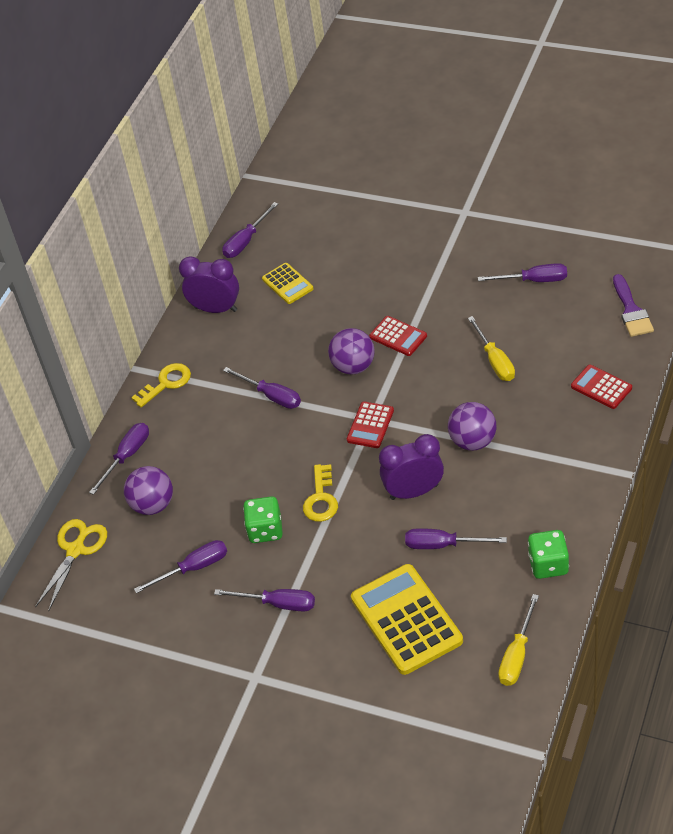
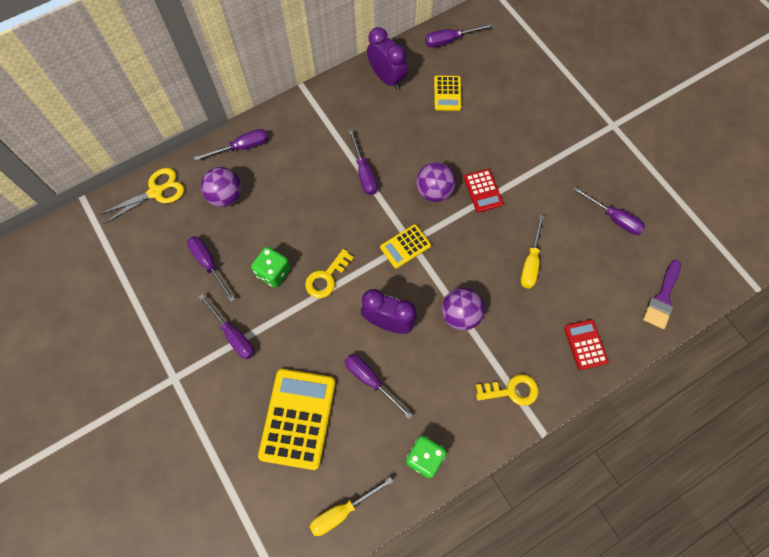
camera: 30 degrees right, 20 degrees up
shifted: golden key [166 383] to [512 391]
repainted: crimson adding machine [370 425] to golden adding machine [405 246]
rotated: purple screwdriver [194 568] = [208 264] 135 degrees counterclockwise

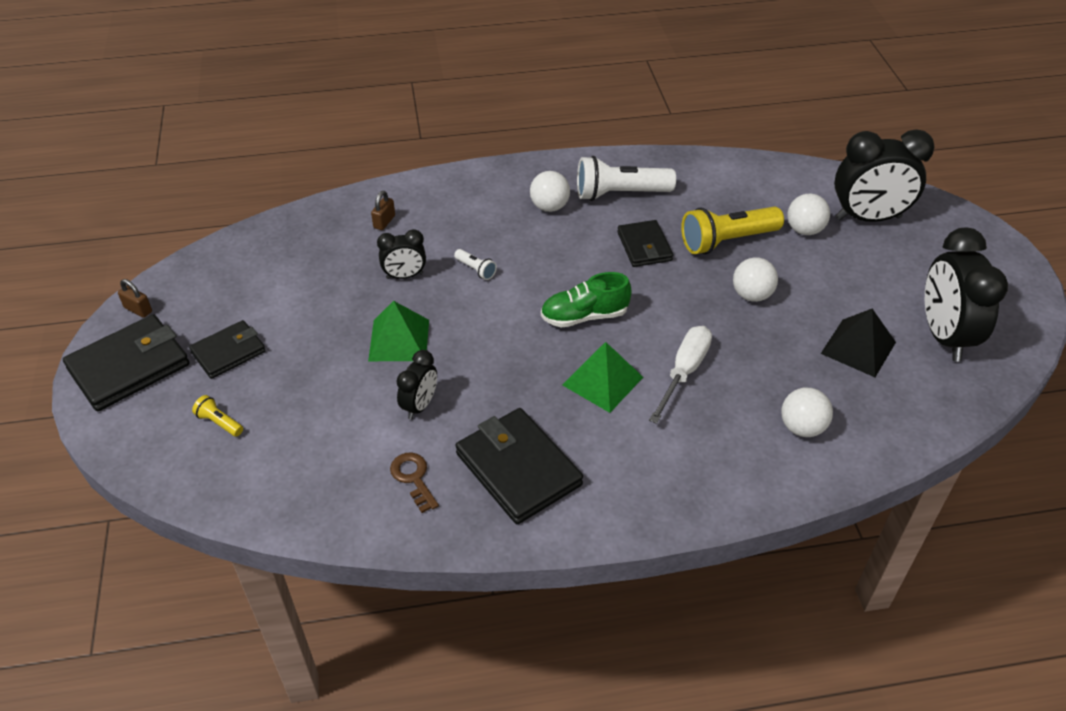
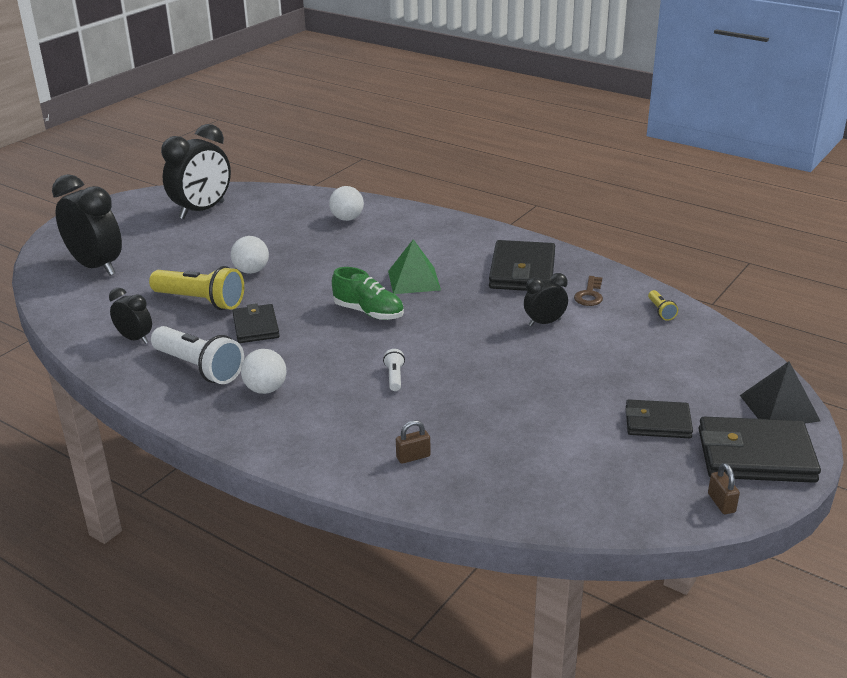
camera: 135 degrees left, 15 degrees down
gone: green pyramid [399 340]; pure white screwdriver [684 372]; pure white play ball [804 230]
shifted: jet-black clock [404 276] to [135 339]; golden pocket torch [219 422] to [661 311]; jet-black pyramid [858 348] to [779 408]
rotated: jet-black billfold [644 246] = [256 327] 45 degrees counterclockwise

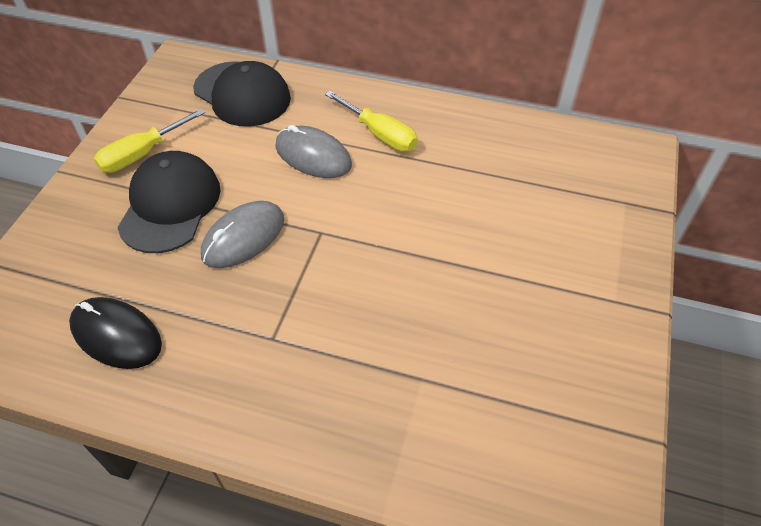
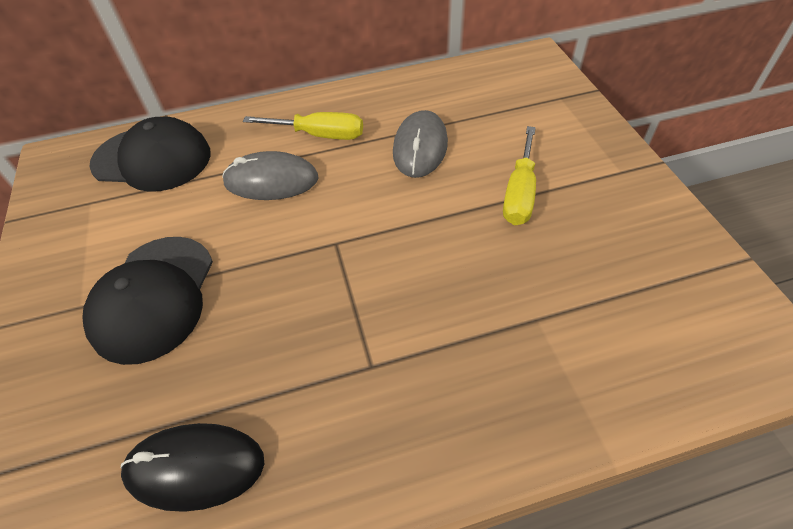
camera: 30 degrees left, 0 degrees up
shifted: ash-grey mouse [243 237] to [420 147]; golden screwdriver [142 154] to [519 193]
rotated: jet-black cap [170 205] = [154 298] 150 degrees counterclockwise

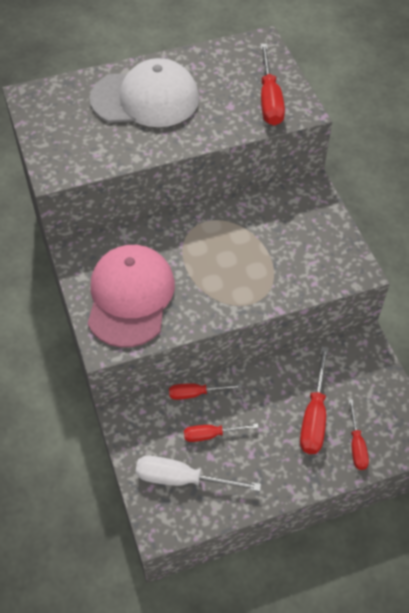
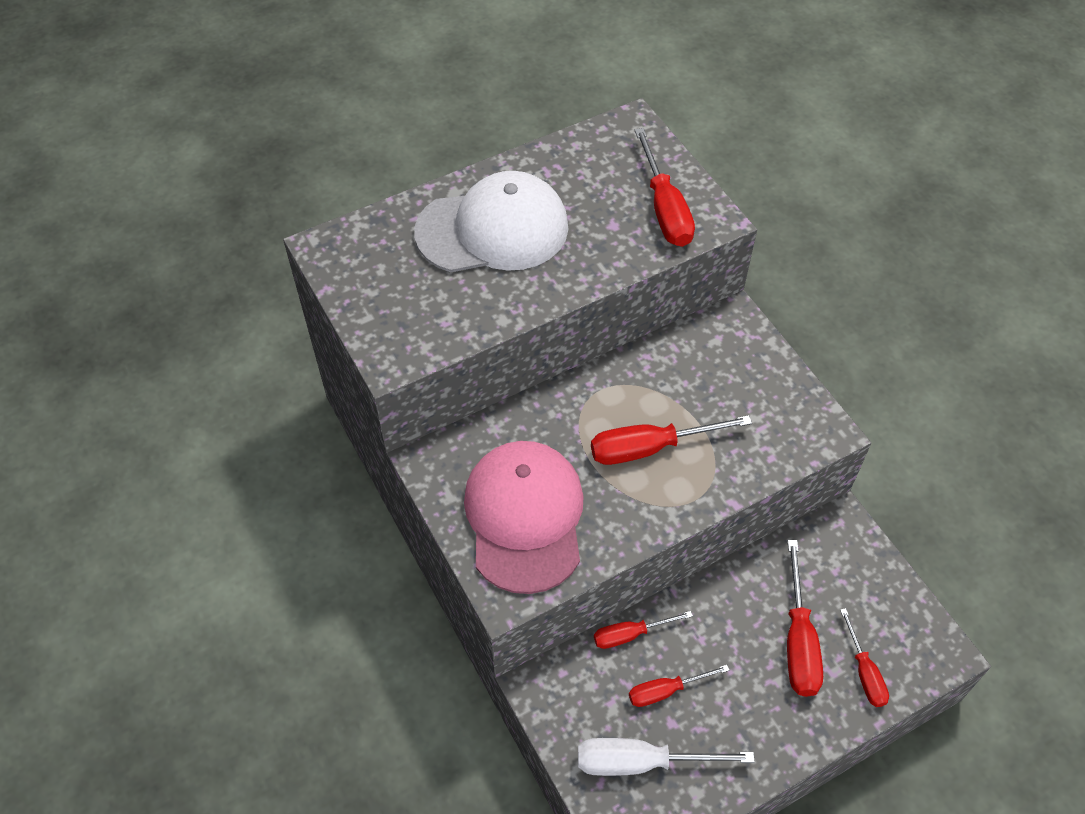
camera: 10 degrees left, 0 degrees up
new: crimson screwdriver [650 448]

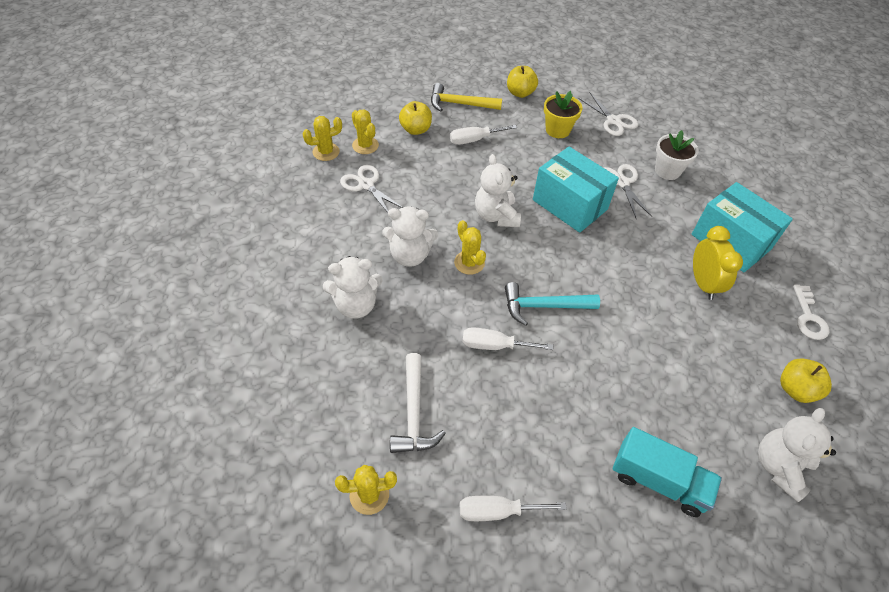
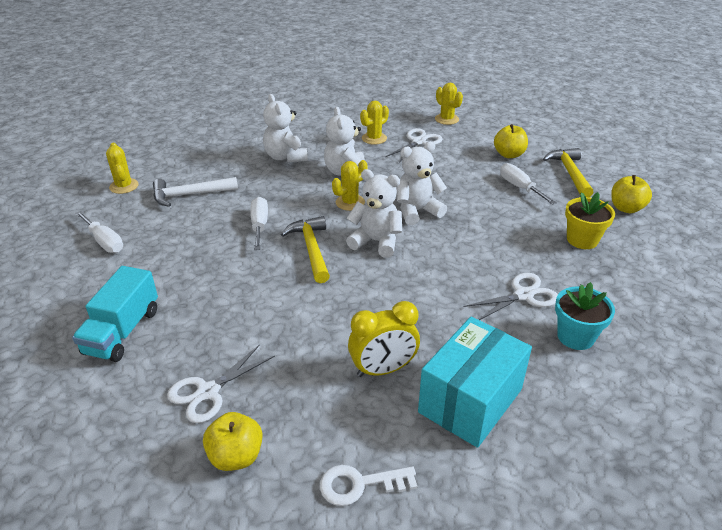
camera: 80 degrees right, 15 degrees down
gone: teal parcel [570 204]
shifted: pure white pair of scissors [613 121] to [208 392]; pure white stuffed bear [779 467] to [376 242]; golden saguaro cactus [365 145] to [374 138]
repainted: teal carpenter's hammer [543 306] to golden carpenter's hammer [311 249]; pure white potted plant [667 171] to teal potted plant [575 336]
rotated: pure white screwdriver [497 511] = [104 241] 150 degrees clockwise

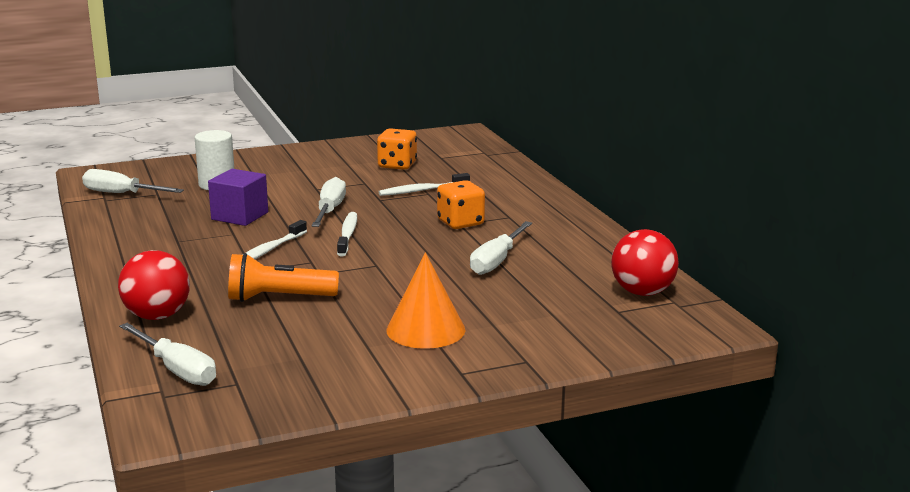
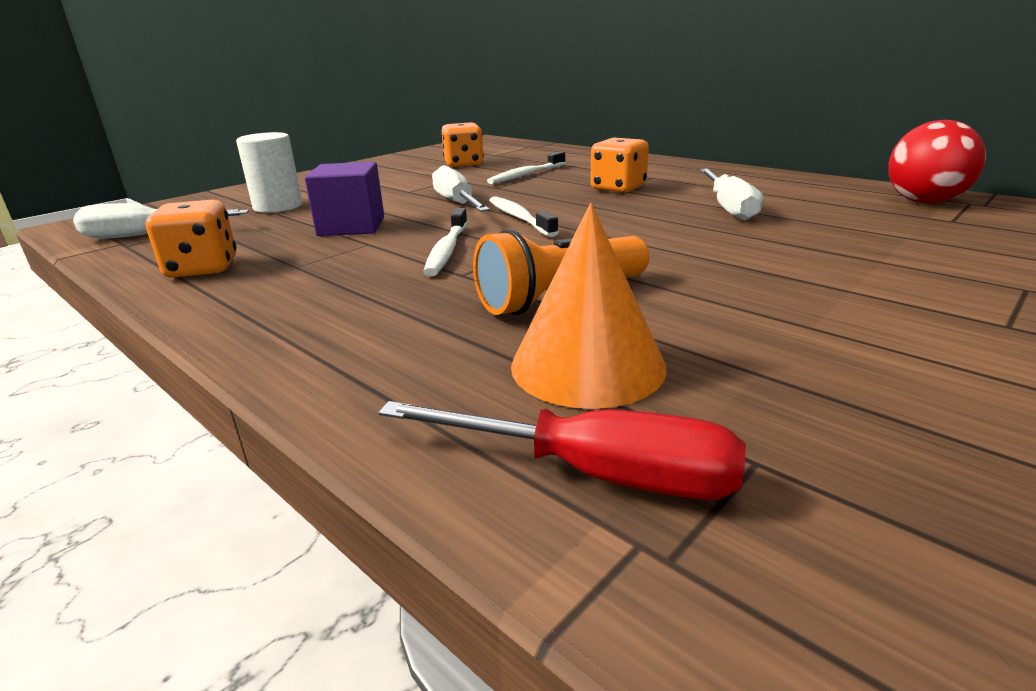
camera: 25 degrees left, 5 degrees up
gone: crimson play ball [157 316]
new: bright orange game die [202 268]
shifted: bright orange cone shape [425 330] to [587 365]
repainted: pure white screwdriver [177 370] to crimson screwdriver [594 473]

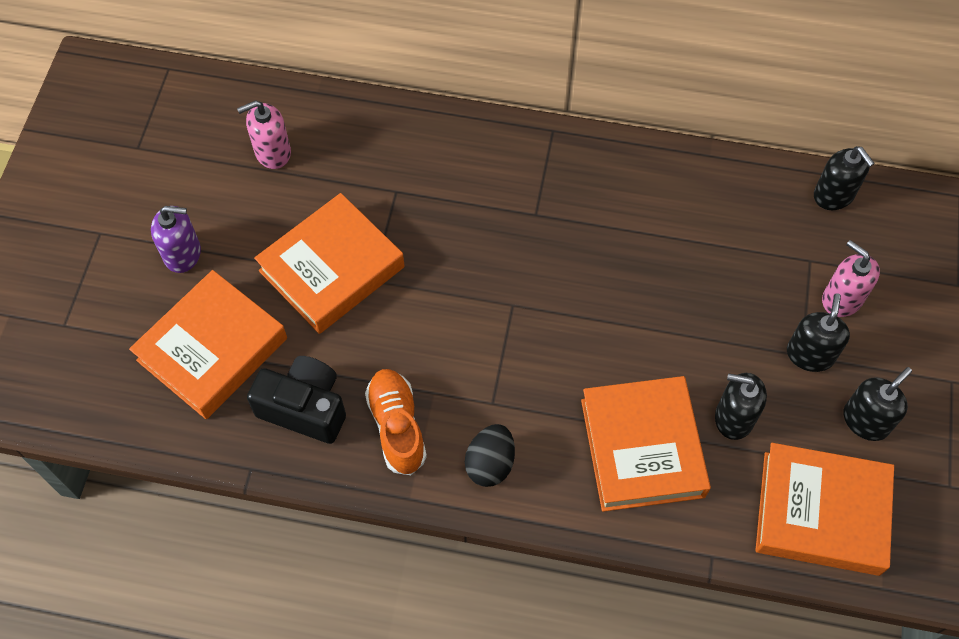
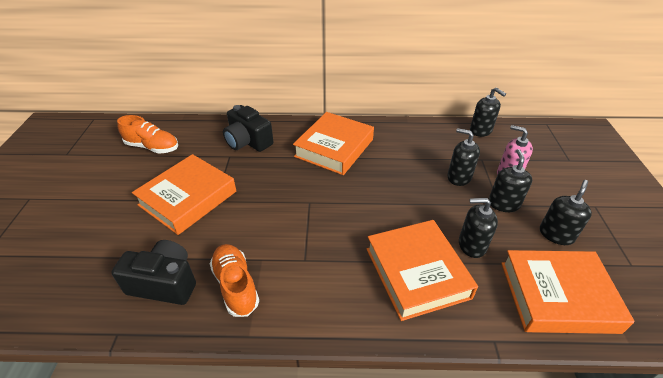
camera: 10 degrees left, 20 degrees down
gone: purple soap dispenser [183 254]; jet-black toy egg [490 463]
new: jet-black camera [248 141]; jet-black soap dispenser [459 177]
shifted: bright orange hardback [212 349] to [334 148]
swapped: rosy soap dispenser [272 152] to bright orange lace-up shoe [152 147]

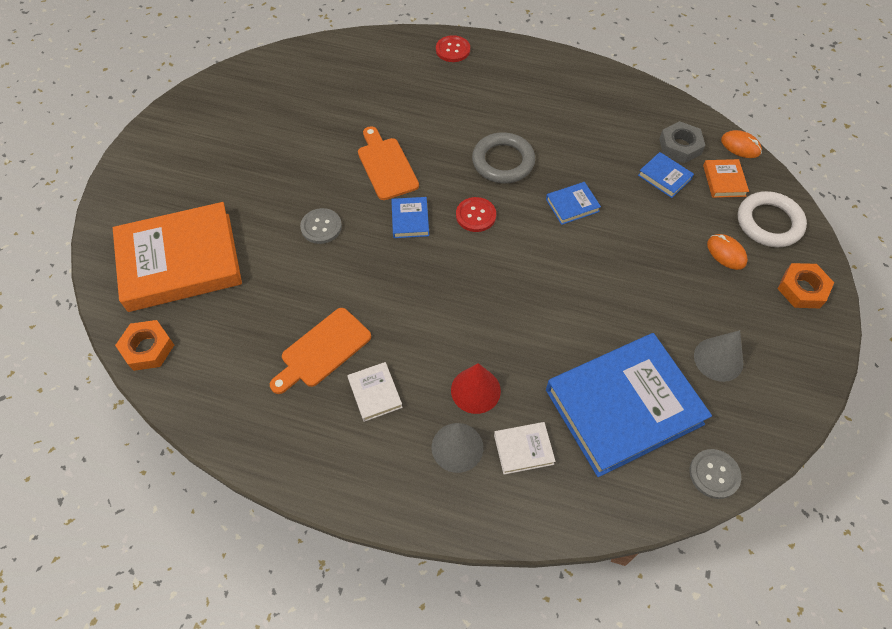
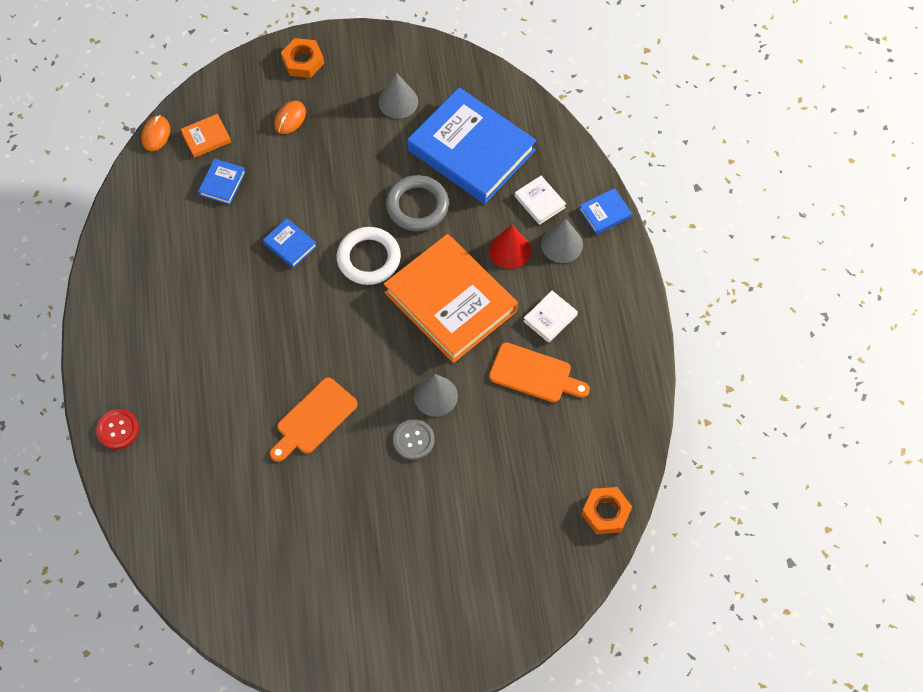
camera: 115 degrees left, 5 degrees up
gone: crimson shirt button [476 215]; ash-grey hex nut [680 146]; ash-grey shirt button [714 474]
new: ash-grey cone shape [435 396]
shifted: pure white hoop [769 223] to [368 258]; bright orange hardback [180 261] to [450 302]; ash-grey hoop [503 161] to [417 206]; blue hardback [410 220] to [605 213]

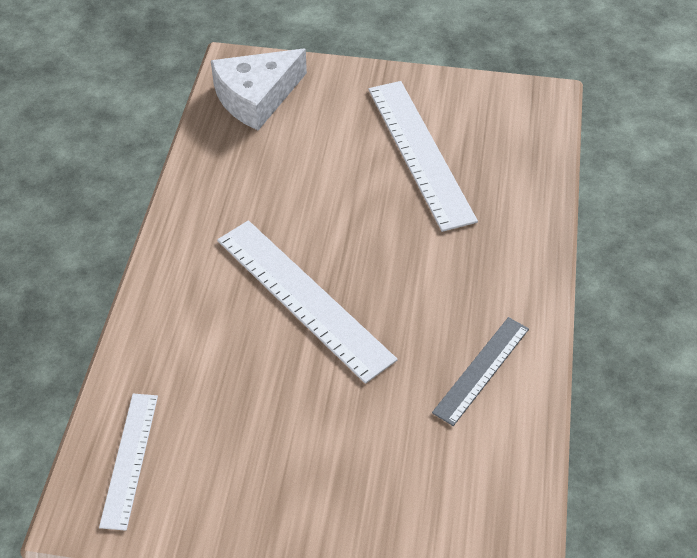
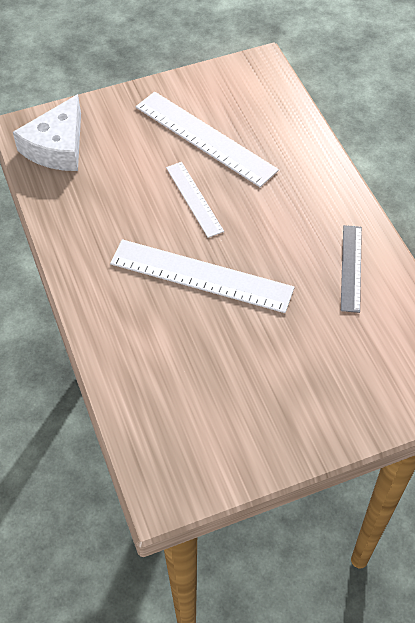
camera: 30 degrees left, 5 degrees up
shifted: pure white measuring stick [130 459] to [194 199]

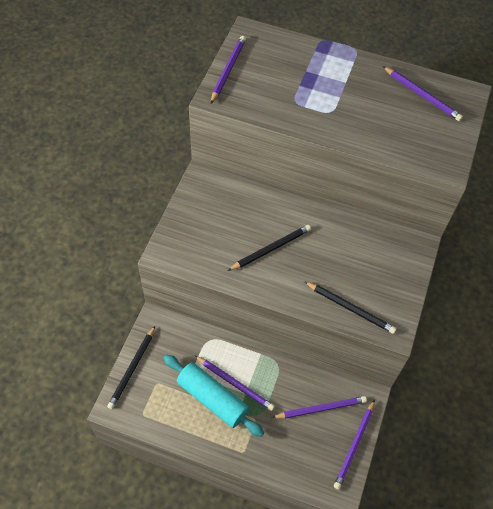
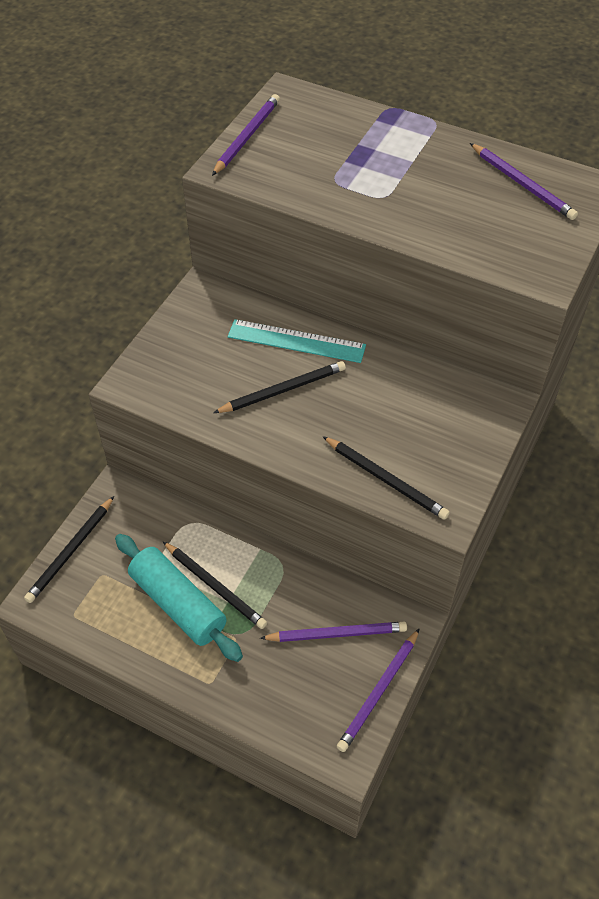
camera: 10 degrees right, 5 degrees down
new: teal measuring stick [296 341]
repainted: purple wooden pencil [235 384] to jet-black wooden pencil [215 586]

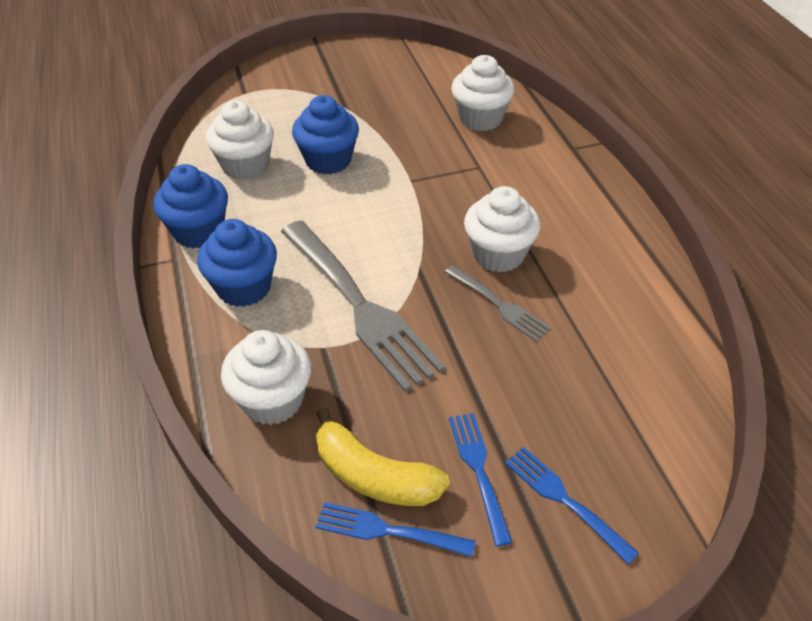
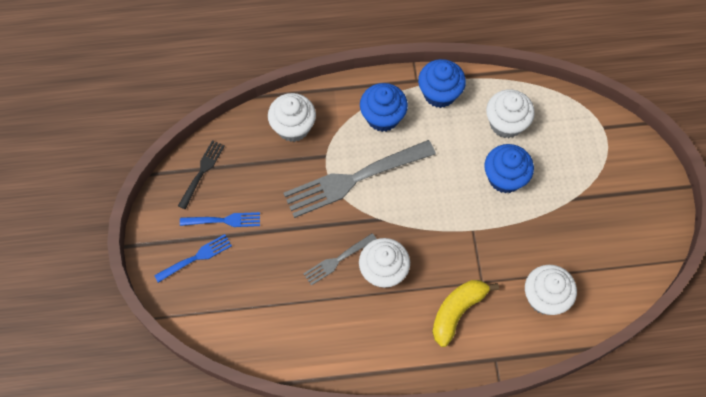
camera: 100 degrees right, 20 degrees up
shifted: golden banana fruit [374 475] to [457 311]
repainted: blue fork [389 530] to jet-black fork [202 172]

